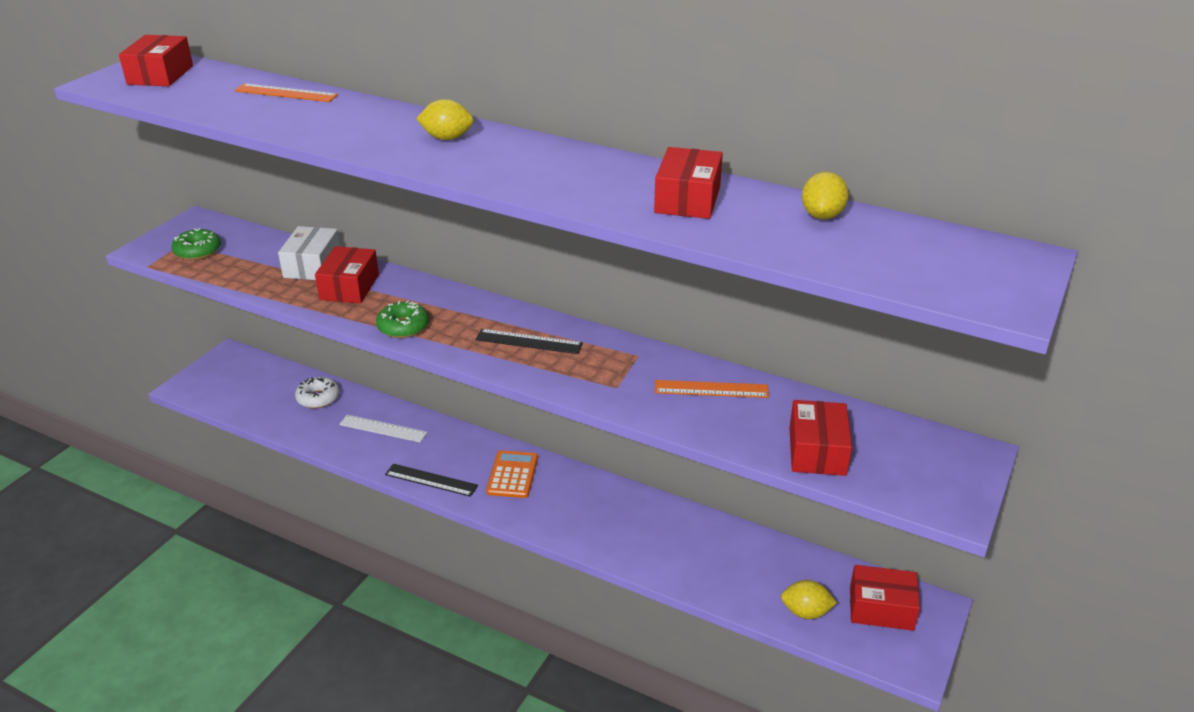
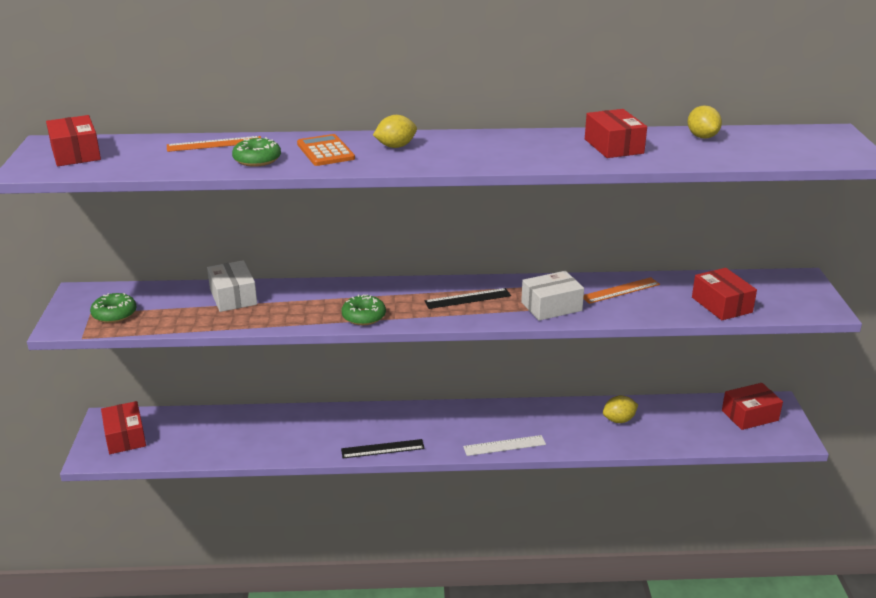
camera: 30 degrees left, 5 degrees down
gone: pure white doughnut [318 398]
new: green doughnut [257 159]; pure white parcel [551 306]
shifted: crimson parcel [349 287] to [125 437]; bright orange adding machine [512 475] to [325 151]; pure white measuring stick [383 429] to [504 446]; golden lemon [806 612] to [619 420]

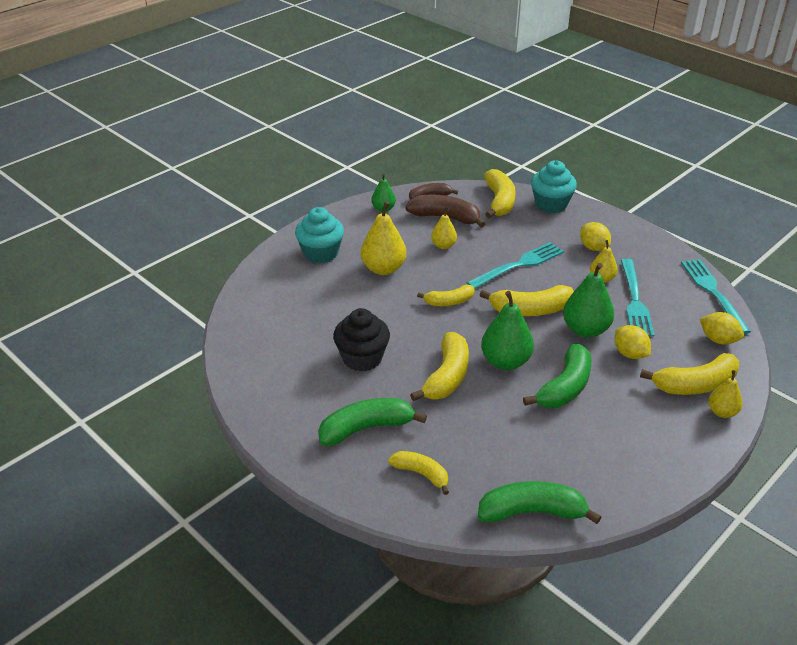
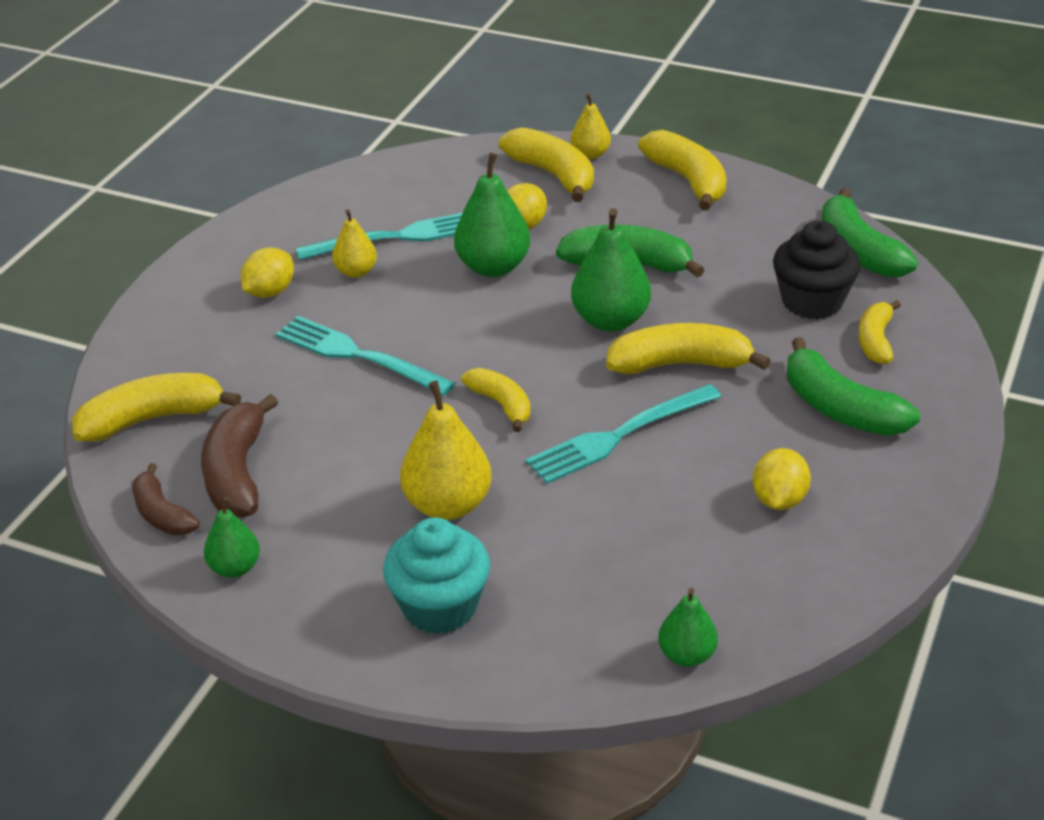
camera: 110 degrees left, 0 degrees up
gone: golden pear [443 245]; teal muffin [551 204]
new: green pear [687 655]
shifted: teal fork [713 293] to [619 436]; golden banana fruit [530 310] to [688 180]; golden lemon [718 340] to [779 500]; jet-black muffin [362 358] to [812 301]

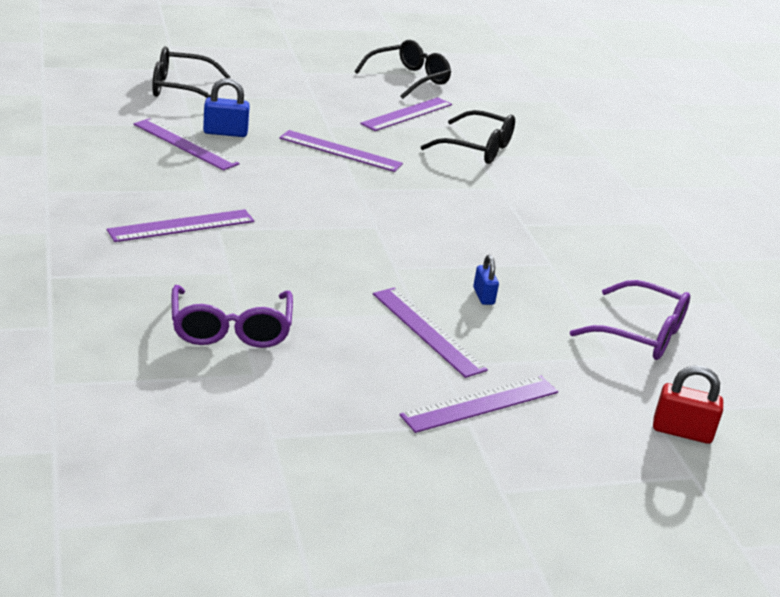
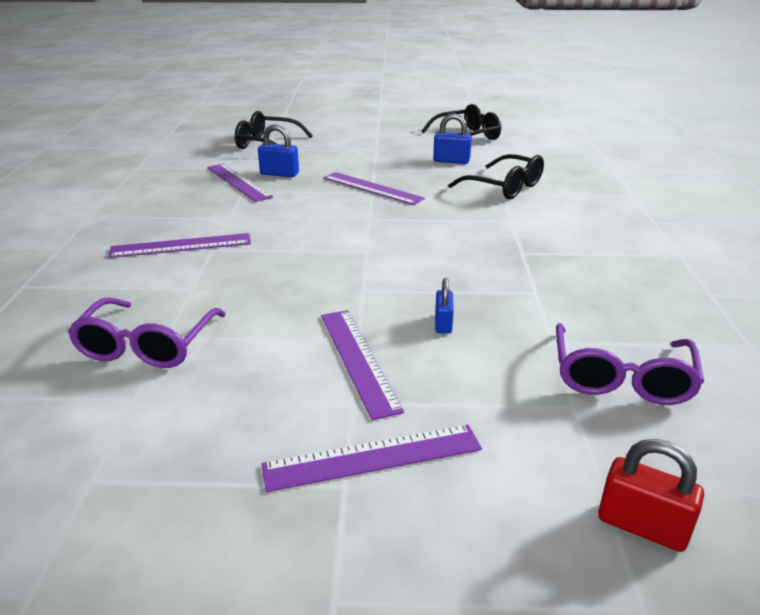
camera: 20 degrees right, 0 degrees up
swapped: purple measuring stick [407 114] to blue small lock [451 161]
rotated: purple eyeglasses [641 334] = [621 378] 60 degrees clockwise

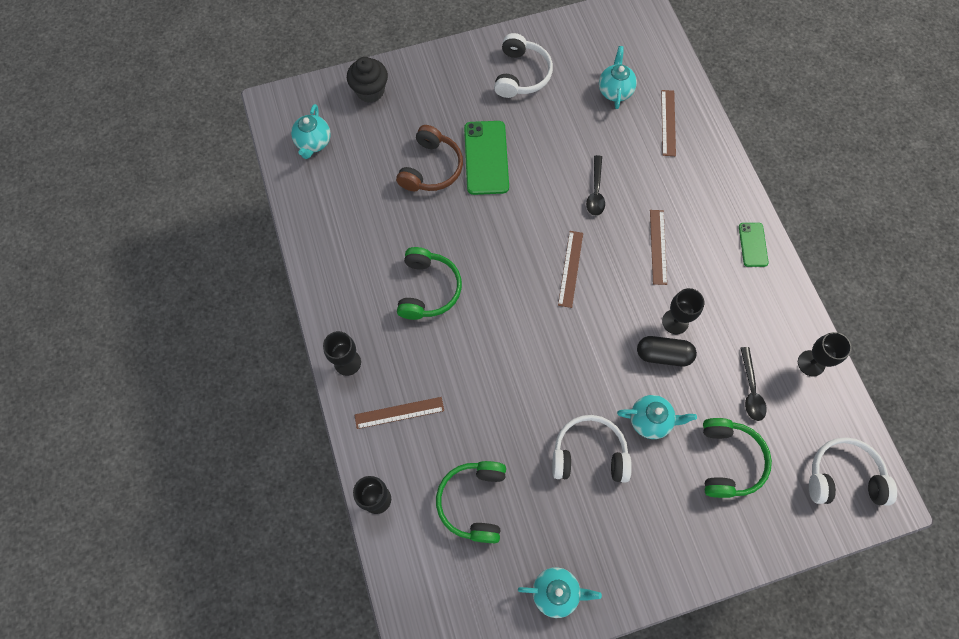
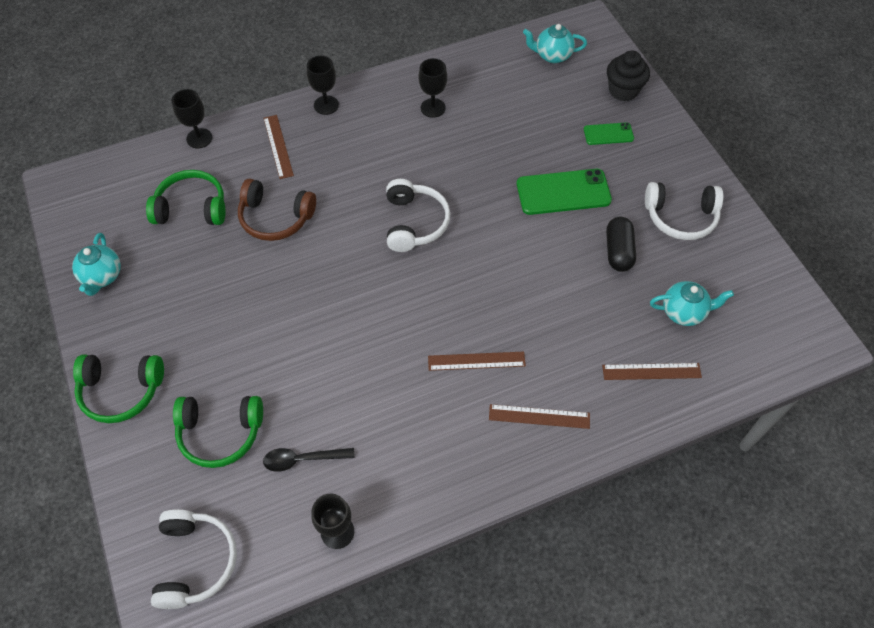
camera: 85 degrees right, 10 degrees down
gone: jet-black teaspoon [595 191]; teal tea pot [650 420]
shifted: green over-ear headphones [428 289] to [121 391]; brown over-ear headphones [431 168] to [275 217]; pure white over-ear headphones [589 454] to [414 223]; jet-black wine glass [675 321] to [433 108]; brown measuring stick [570 268] to [539 416]; green smartphone [753 244] to [608 134]; jet-black pill shape [663 355] to [618 251]

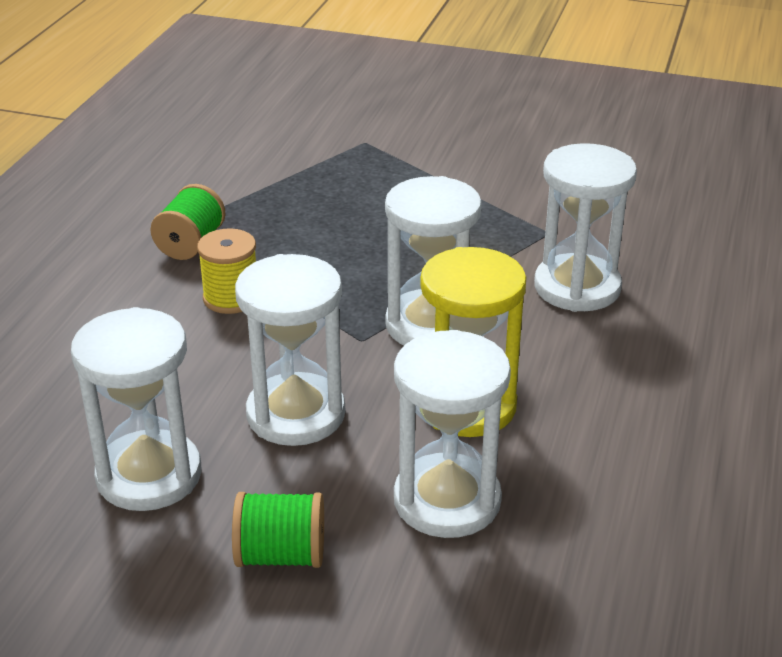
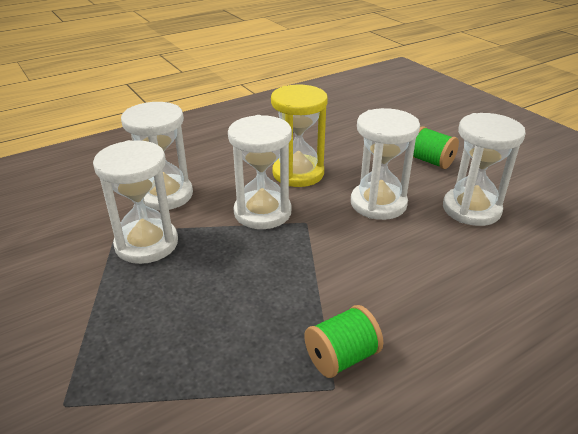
camera: 140 degrees left, 0 degrees up
gone: golden reel of thread [231 298]
shifted: pure white sand timer [447 500] to [146 244]

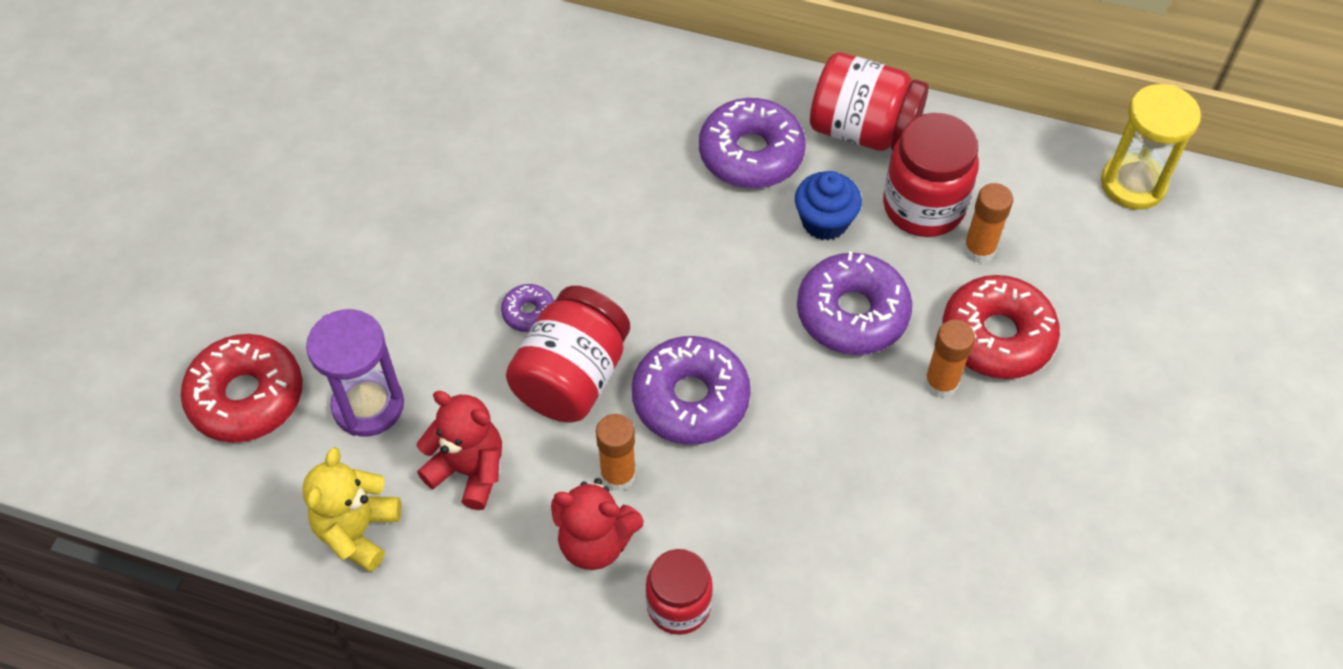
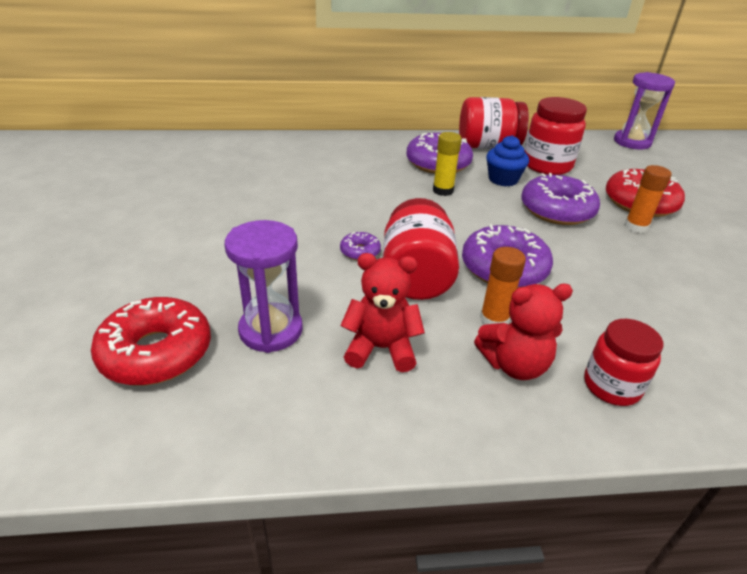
camera: 25 degrees left, 20 degrees down
gone: golden stuffed bear [358 531]; bright orange glue stick [979 249]
new: golden glue stick [443 190]
repainted: golden sand timer [1133 184] to purple sand timer [632 142]

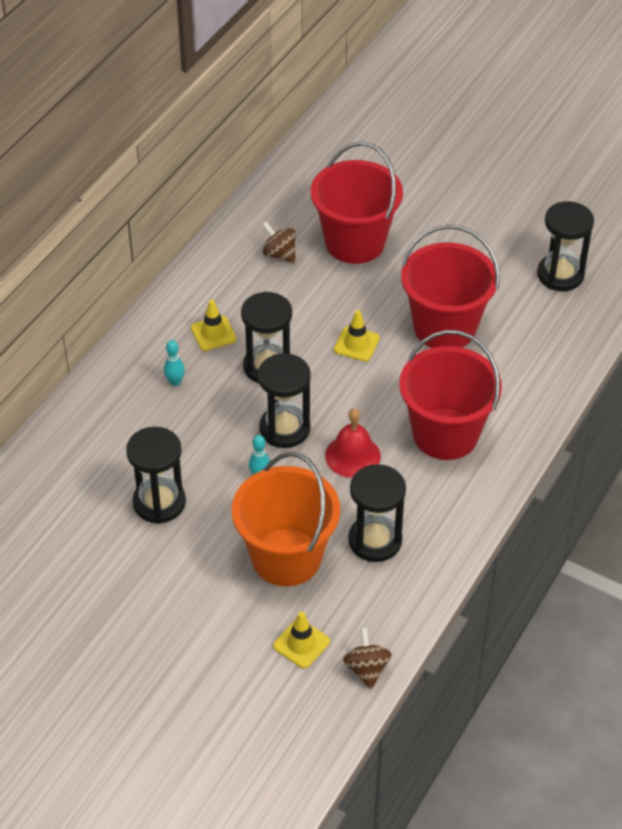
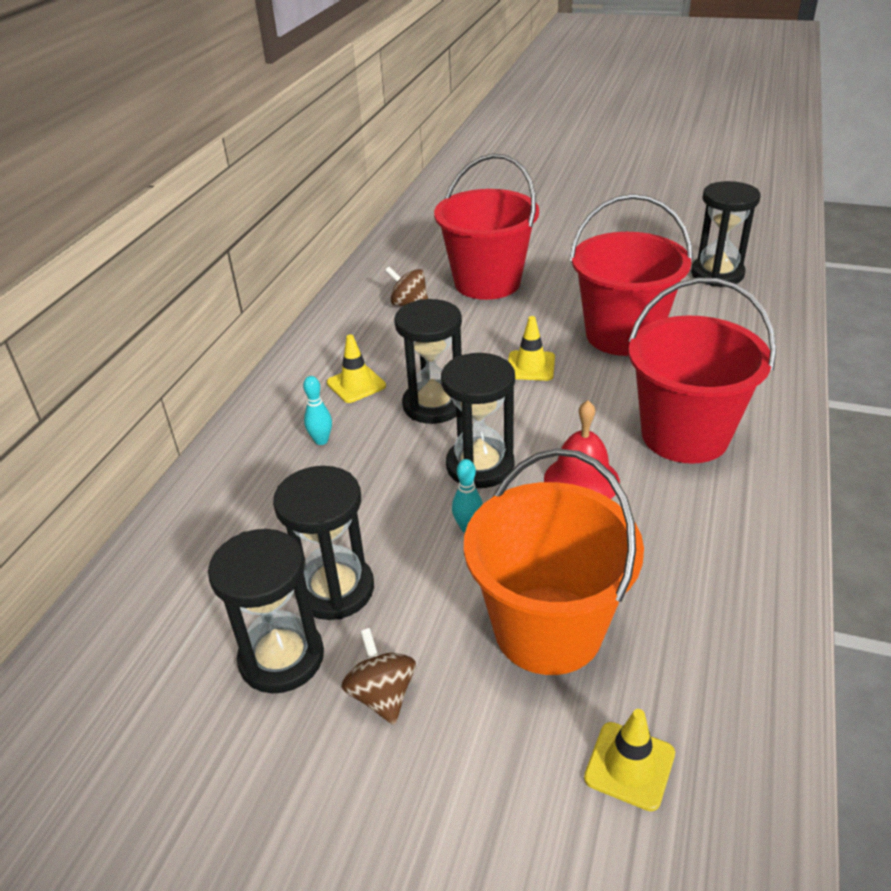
camera: 10 degrees left, 10 degrees down
shifted: jet-black sand timer [375 540] to [281 658]; brown spinning top [366 669] to [382 695]

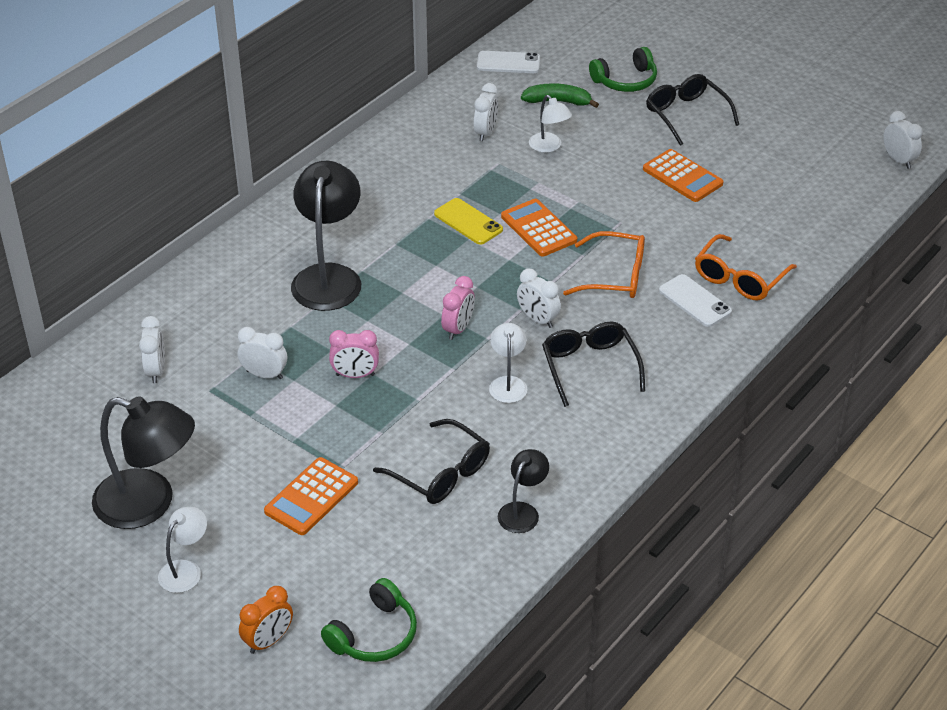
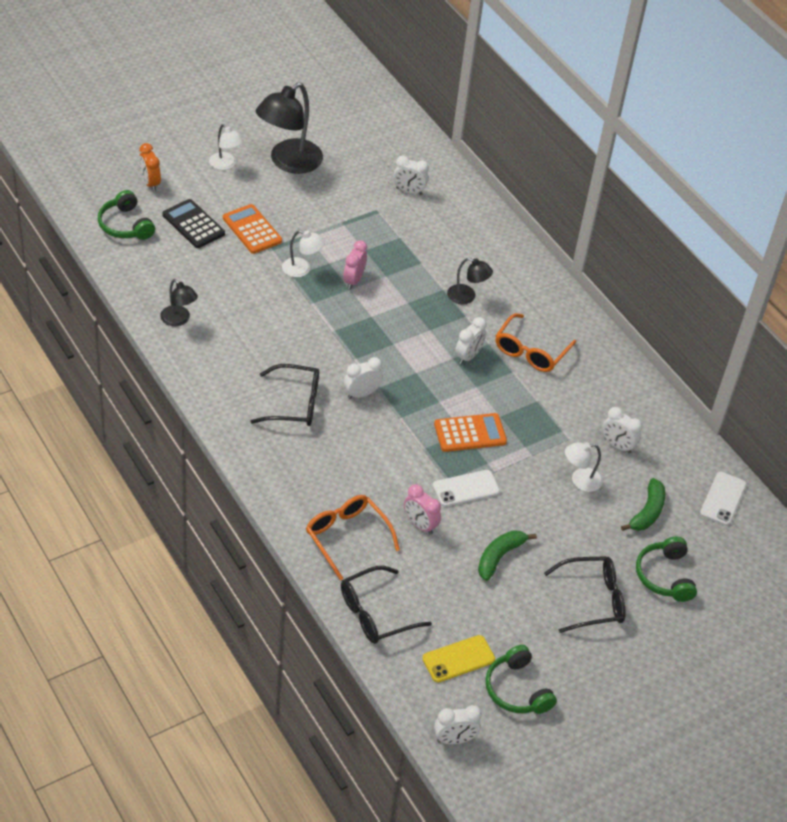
camera: 105 degrees right, 5 degrees up
new: jet-black adding machine [193 224]; green over-ear headphones [517 689]
shifted: pure white reading lamp [508 383] to [302 269]; jet-black eyeglasses [441 473] to [375 613]; rosy clock [458 329] to [420 525]; golden smartphone [468 222] to [458 659]; pure white smartphone [694 301] to [466 488]; pure white clock [264 375] to [468 356]; bright orange eyeglasses [615 276] to [530 351]
swapped: bright orange adding machine [682 176] to green banana fruit [499 557]
scaled: jet-black reading lamp [328 277] = [467 297] x0.51

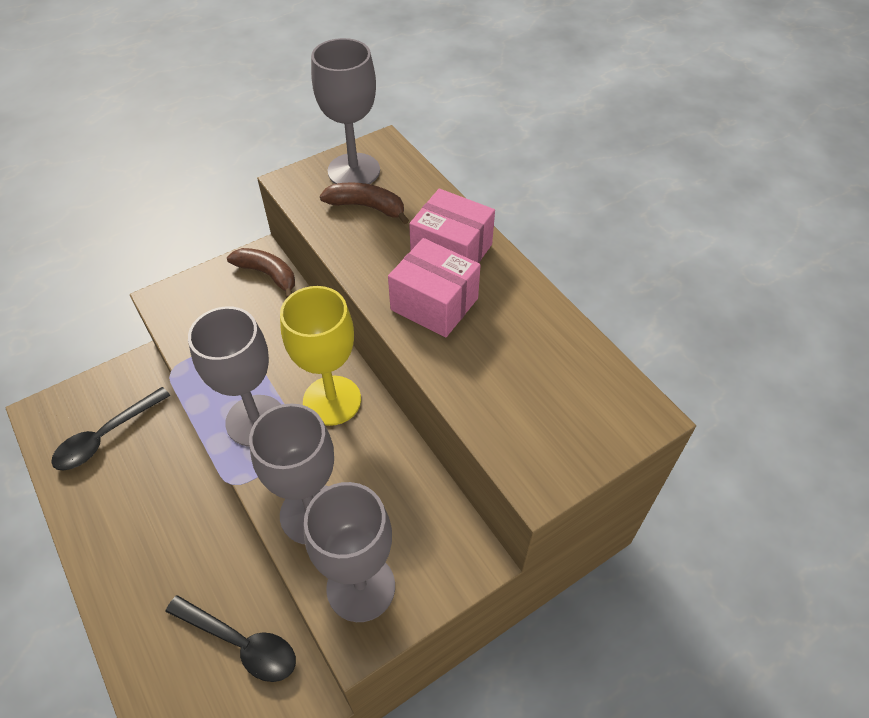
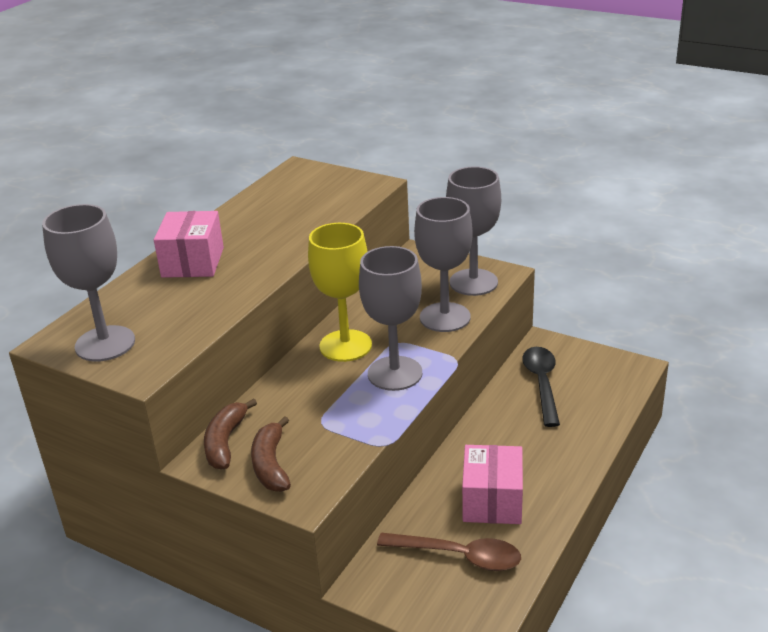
camera: 115 degrees left, 20 degrees down
shifted: brown banana fruit [367 207] to [271 465]; rosy parcel [434 304] to [492 501]
repainted: jet-black teaspoon [106 436] to brown teaspoon [458 556]

